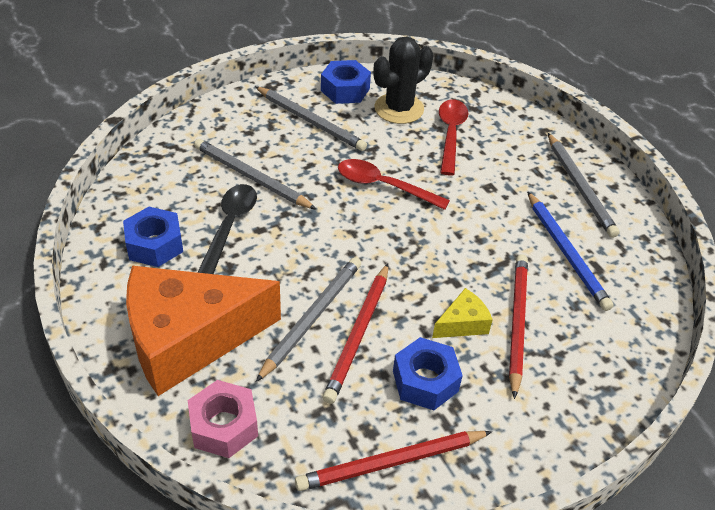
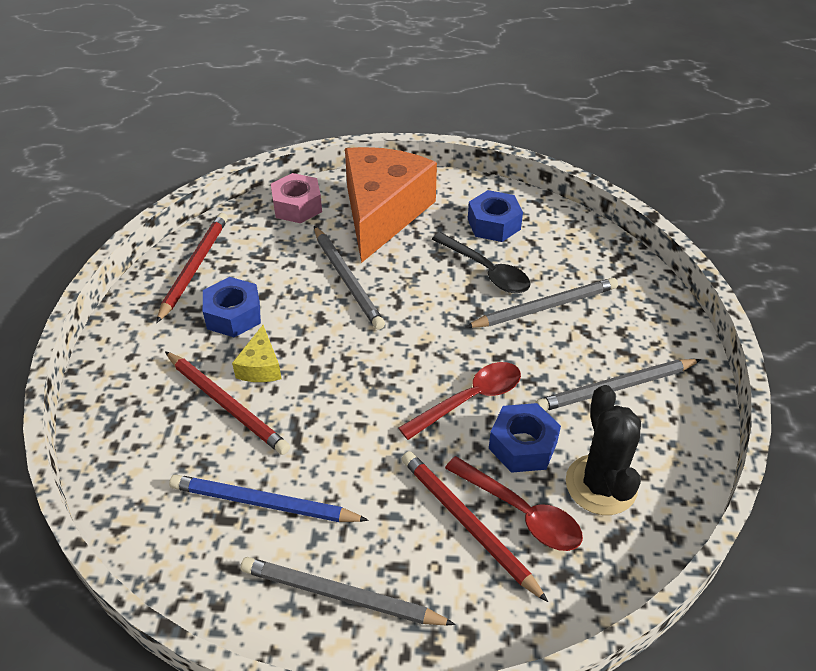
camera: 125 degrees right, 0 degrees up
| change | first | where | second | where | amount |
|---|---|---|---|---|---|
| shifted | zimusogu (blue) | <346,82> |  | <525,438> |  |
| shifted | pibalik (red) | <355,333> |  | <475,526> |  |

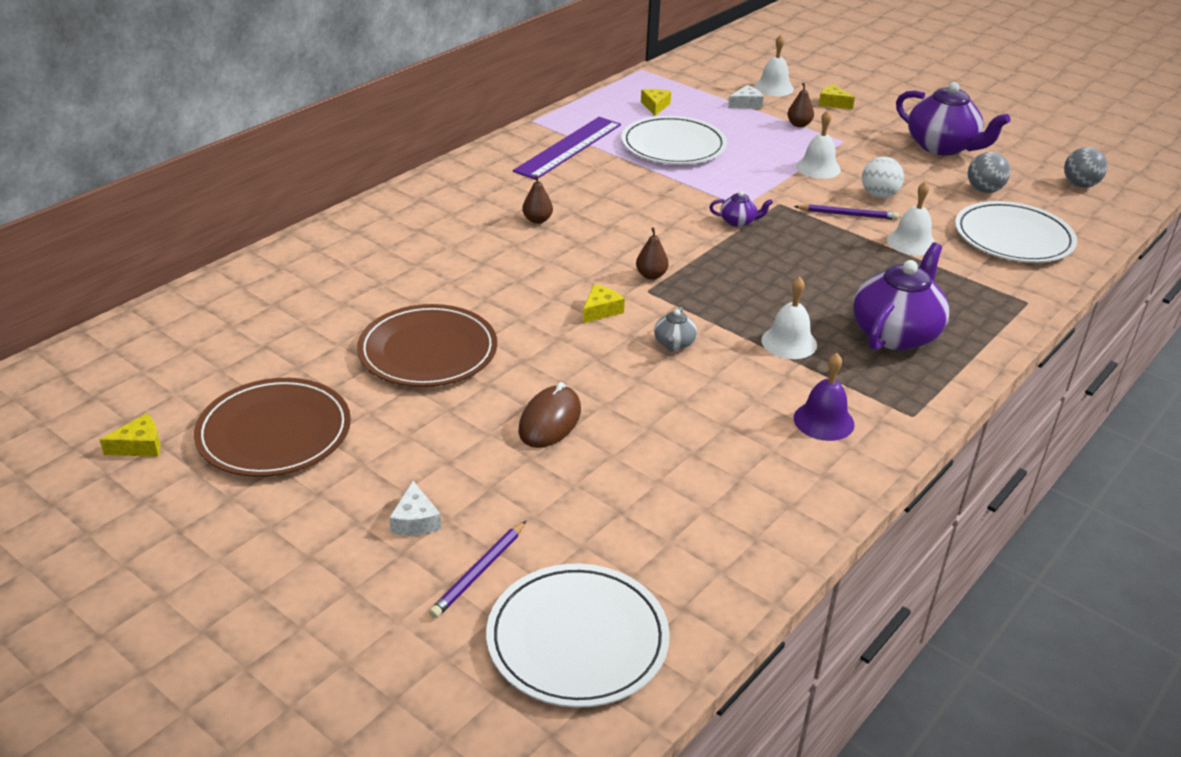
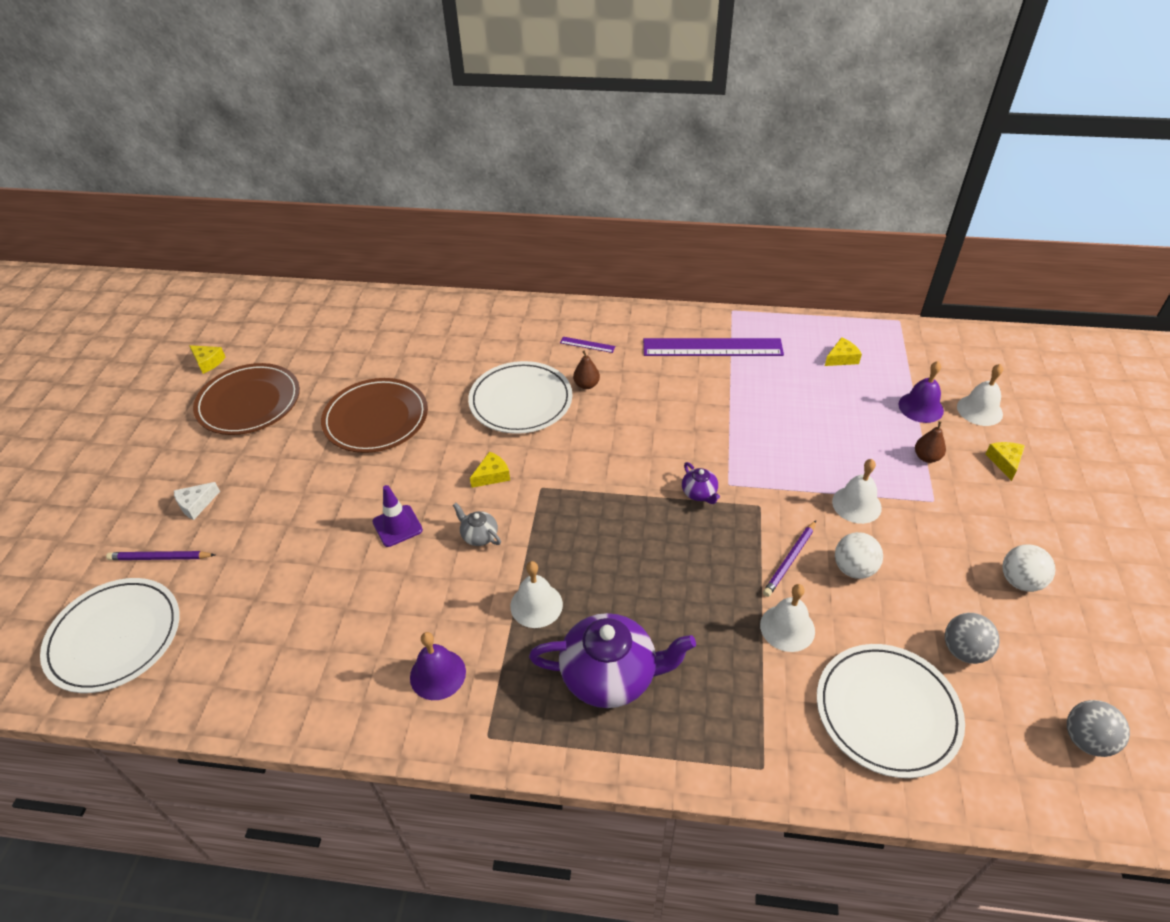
camera: 60 degrees right, 10 degrees up
| change | first | where | second | where | amount |
|---|---|---|---|---|---|
| gone | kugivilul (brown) | <549,415> |  |  |  |
| rotated | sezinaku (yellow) | <604,303> |  | <490,469> | 45 degrees counterclockwise |
| shifted | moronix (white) | <674,140> |  | <520,397> |  |
| gone | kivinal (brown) | <652,253> |  |  |  |
| rotated | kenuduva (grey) | <675,329> |  | <477,524> | 60 degrees clockwise |
| swapped | sezinaku (white) | <746,97> | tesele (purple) | <921,392> |  |
| rotated | pibalik (purple) | <846,212> |  | <789,558> | 60 degrees clockwise |
| swapped | kenuduva (purple) | <953,119> | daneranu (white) | <1028,568> |  |
| new |  |  | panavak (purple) | <397,516> |  |
| new |  |  | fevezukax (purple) | <587,345> |  |

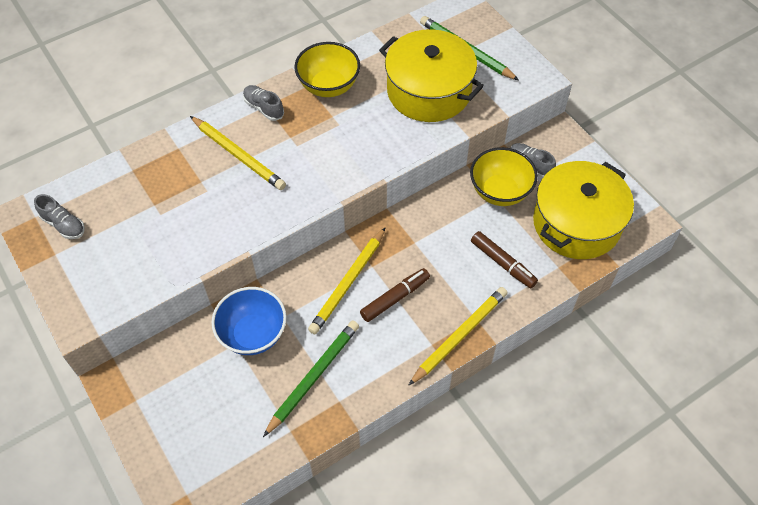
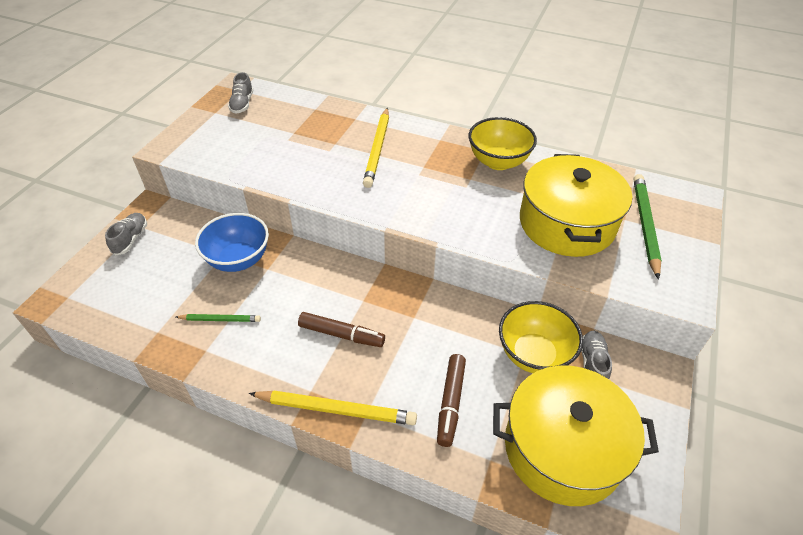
camera: 55 degrees right, 10 degrees down
| change | first | where | second | where | amount |
|---|---|---|---|---|---|
| shifted | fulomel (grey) | <263,103> |  | <126,234> |  |
| scaled | pibalik (green) | <311,379> |  | <218,318> | x0.56 |
| gone | pibalik (yellow) | <347,281> |  |  |  |

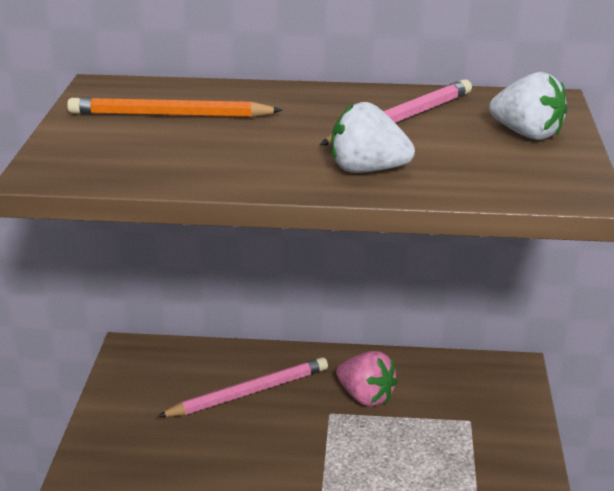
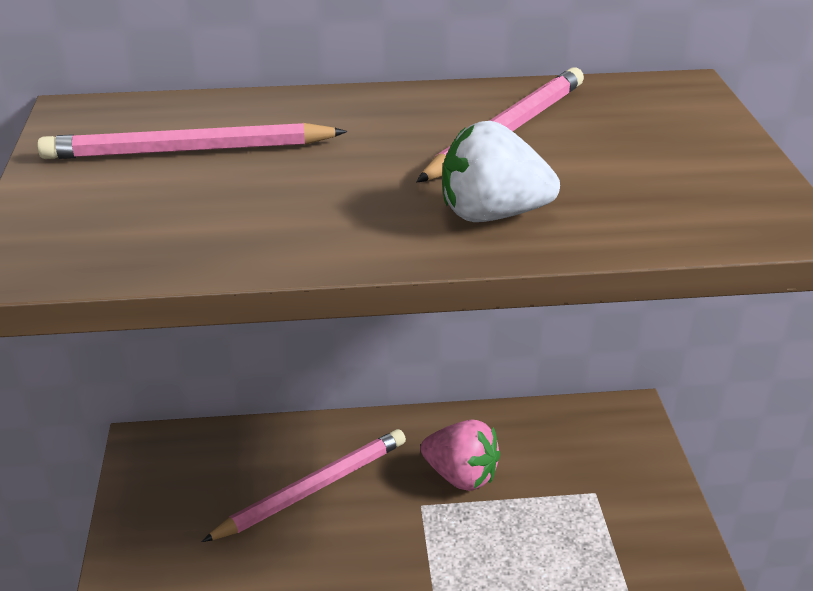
camera: 10 degrees left, 5 degrees up
| change | first | where | second | where | amount |
|---|---|---|---|---|---|
| repainted | pibalik (orange) | <175,107> | pibalik (pink) | <192,141> |  |
| gone | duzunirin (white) | <528,106> |  |  |  |

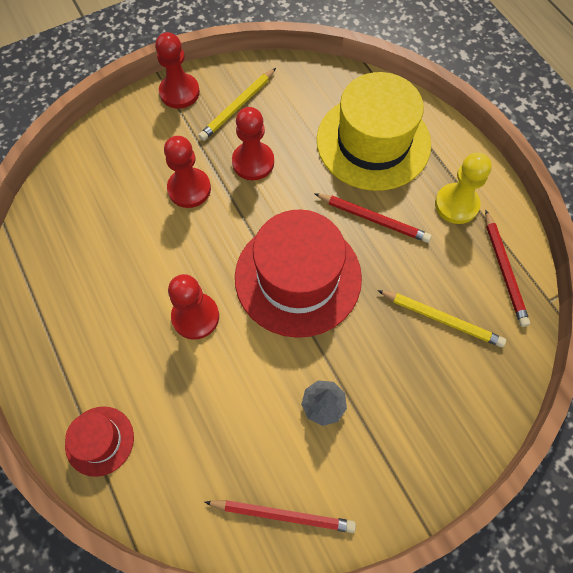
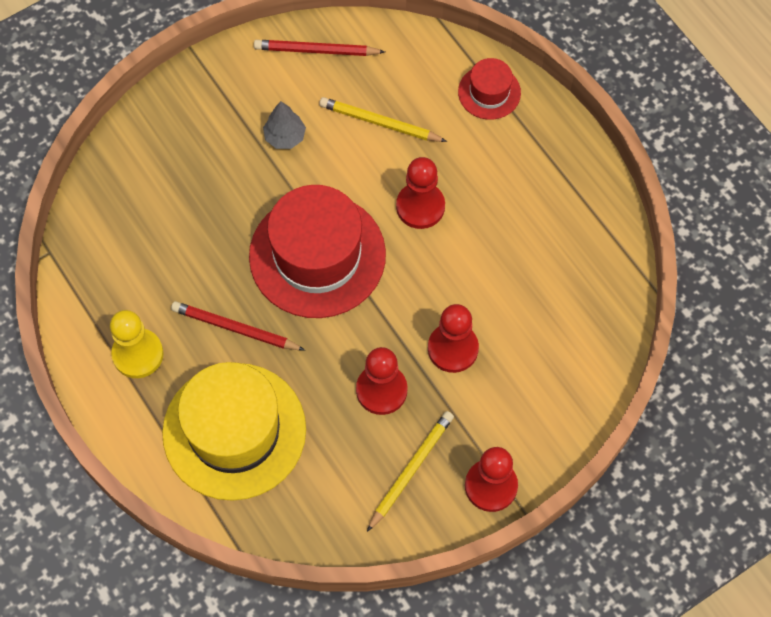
camera: 175 degrees right, 0 degrees up
| change | first | where | second | where | amount |
|---|---|---|---|---|---|
| shifted | pibalik (yellow) | <441,318> |  | <383,119> |  |
| gone | pibalik (red) | <507,268> |  |  |  |

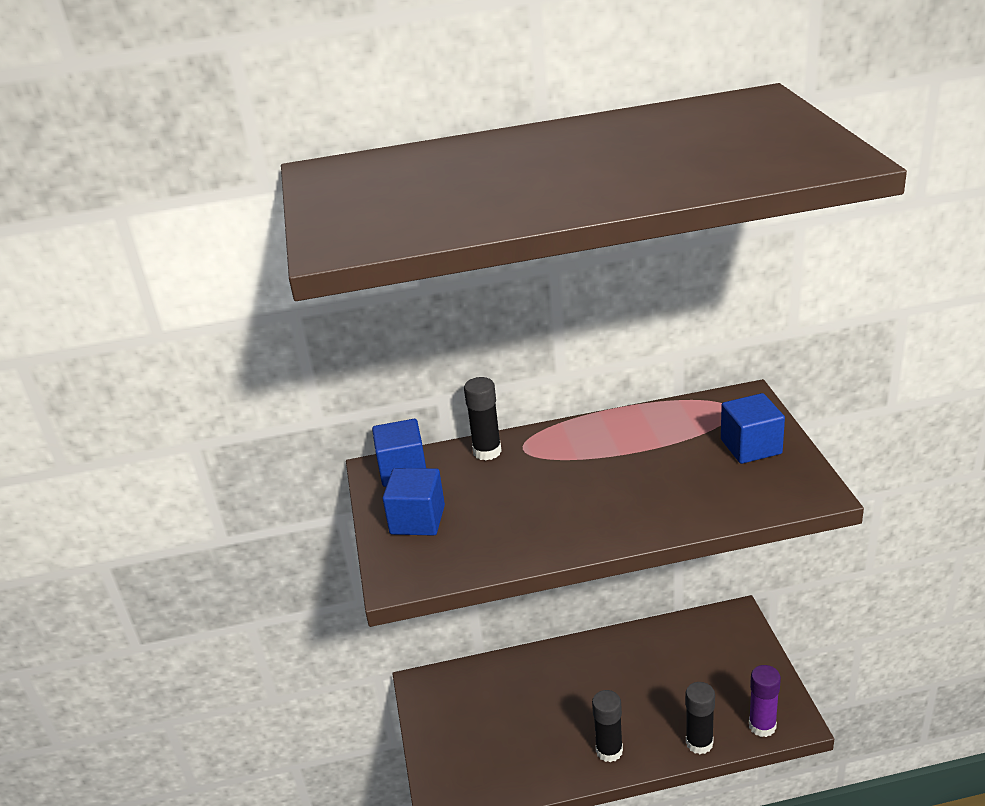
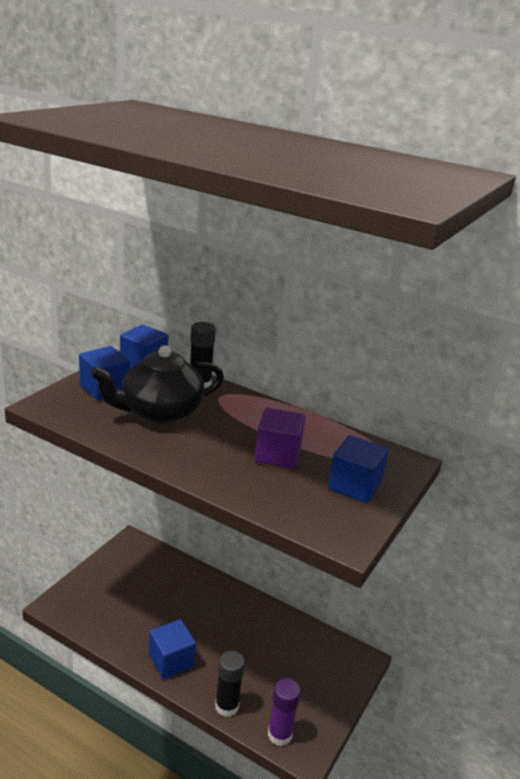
camera: 35 degrees right, 5 degrees down
| change | first | where | second | where | amount |
|---|---|---|---|---|---|
| swapped | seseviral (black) | <607,726> | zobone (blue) | <172,649> |  |
| new |  |  | kenuduva (black) | <157,384> |  |
| new |  |  | zobone (purple) | <280,438> |  |

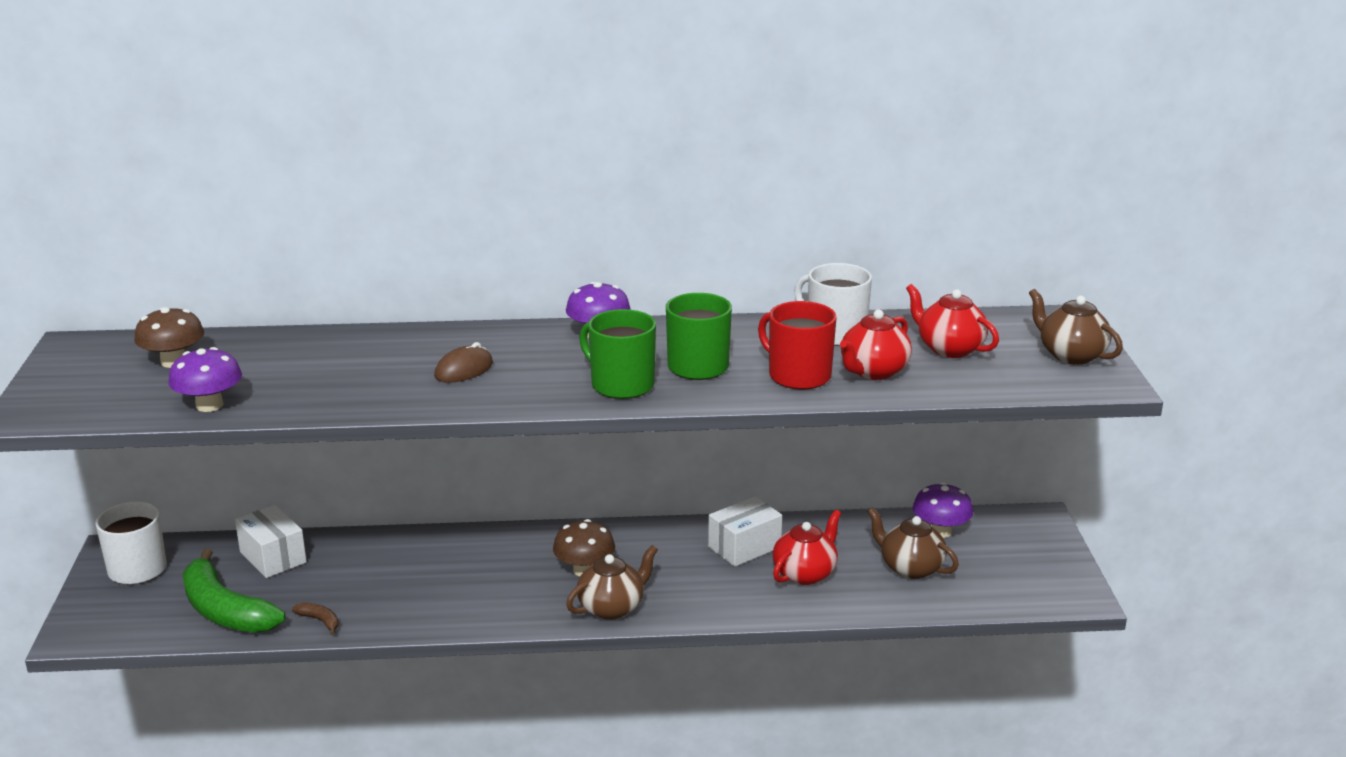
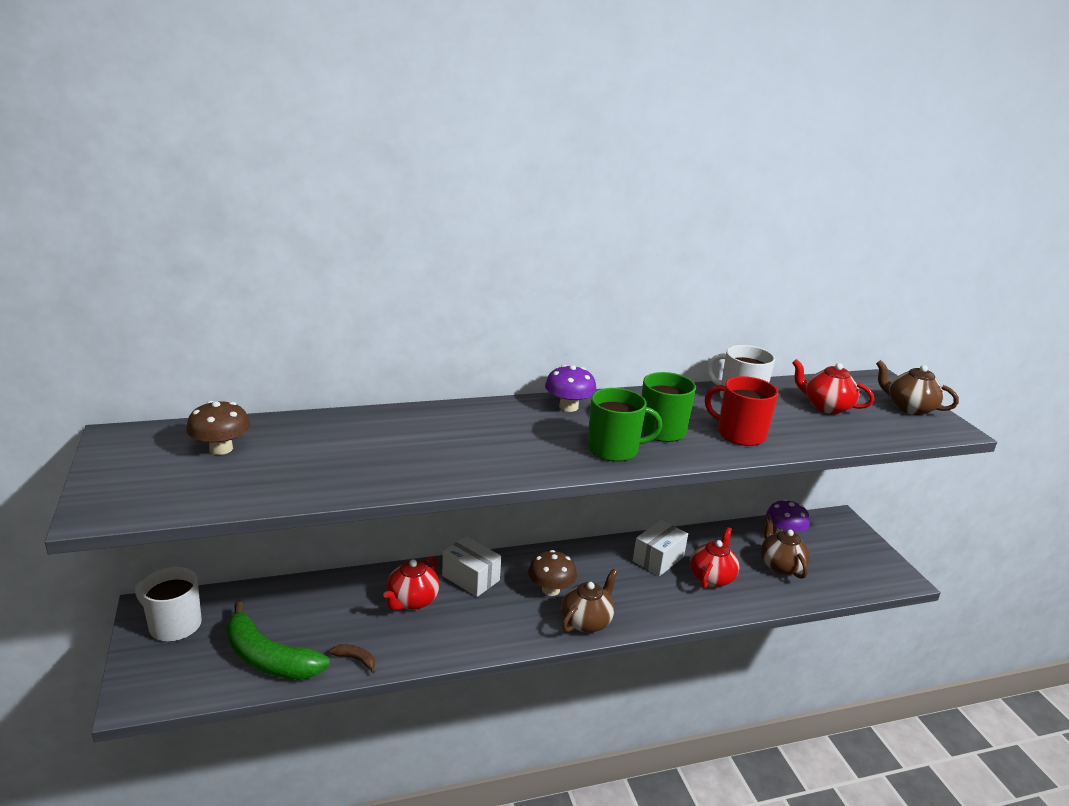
camera: 15 degrees left, 0 degrees up
| change | first | where | second | where | amount |
|---|---|---|---|---|---|
| gone | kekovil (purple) | <205,379> |  |  |  |
| shifted | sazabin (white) | <271,541> |  | <471,566> |  |
| gone | kugivilul (brown) | <463,362> |  |  |  |
| rotated | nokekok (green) | <617,354> |  | <625,425> | 150 degrees clockwise |
| shifted | kenuduva (red) | <876,345> |  | <411,583> |  |
| rotated | kenuduva (brown) | <913,543> |  | <785,546> | 45 degrees clockwise |

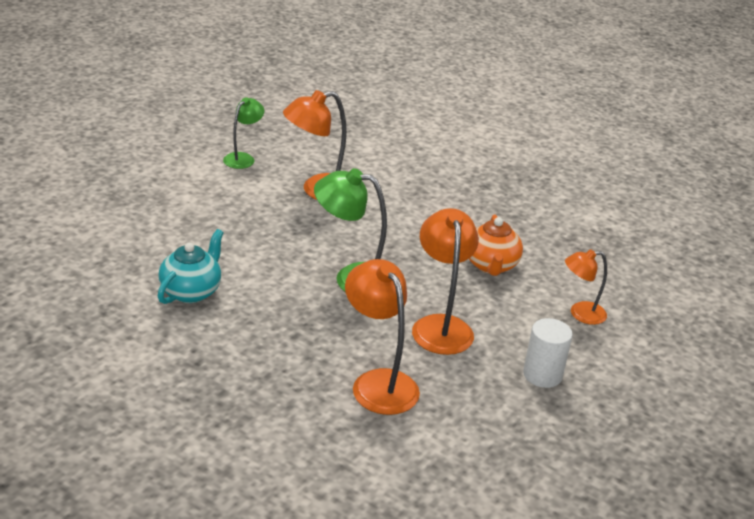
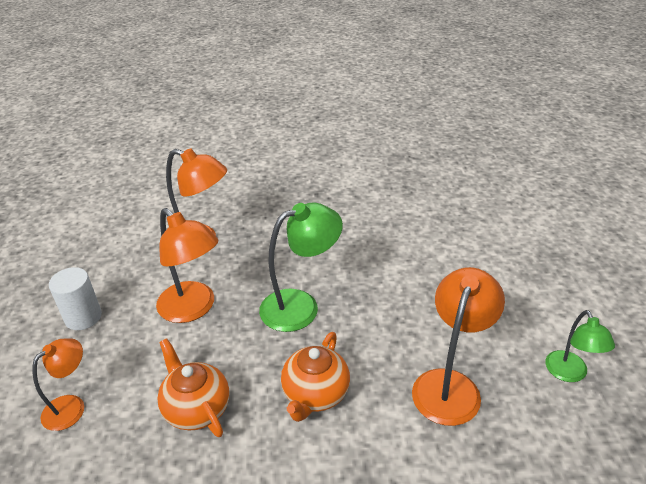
camera: 145 degrees right, 5 degrees up
| change | first | where | second | where | amount |
|---|---|---|---|---|---|
| gone | kenuduva (turquoise) | <191,266> |  |  |  |
| new |  |  | kenuduva (orange) | <315,377> |  |

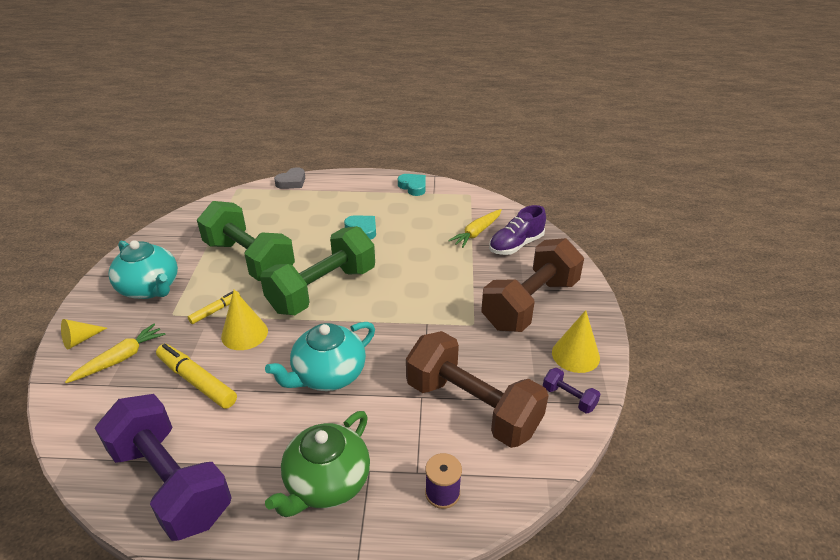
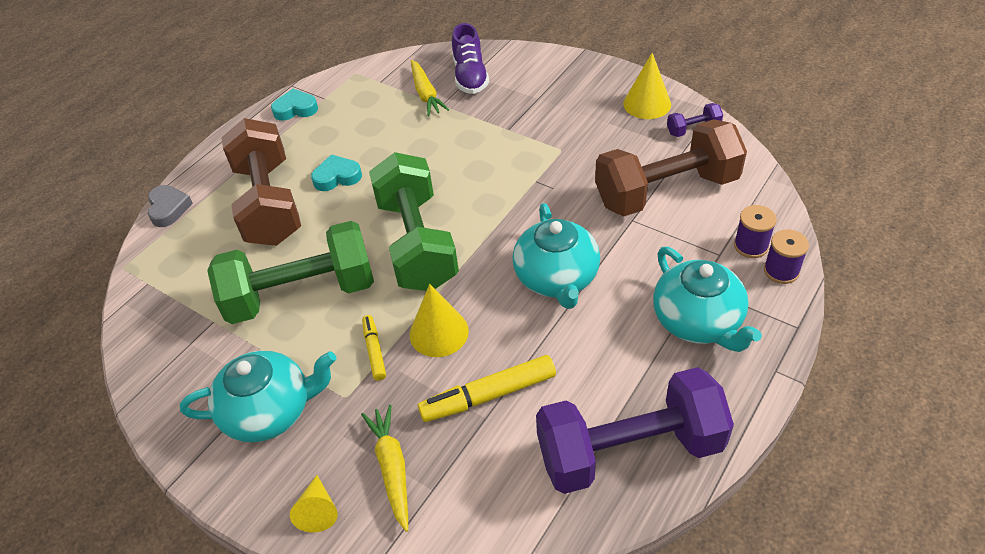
camera: 55 degrees left, 10 degrees up
| change | first | where | second | where | amount |
|---|---|---|---|---|---|
| repainted | kenuduva (green) | <317,464> | kenuduva (turquoise) | <707,299> |  |
| shifted | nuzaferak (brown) | <532,285> |  | <261,182> |  |
| new |  |  | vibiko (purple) | <786,256> |  |

